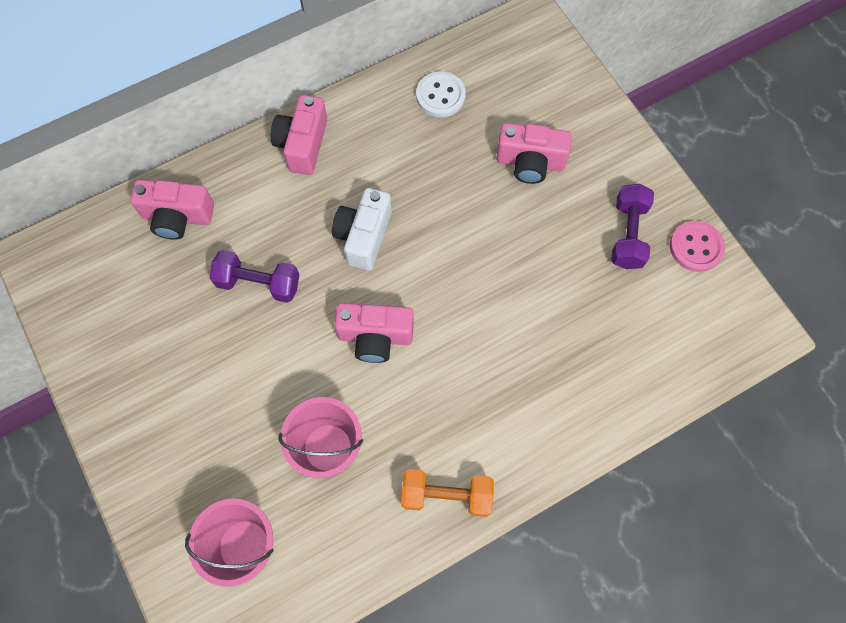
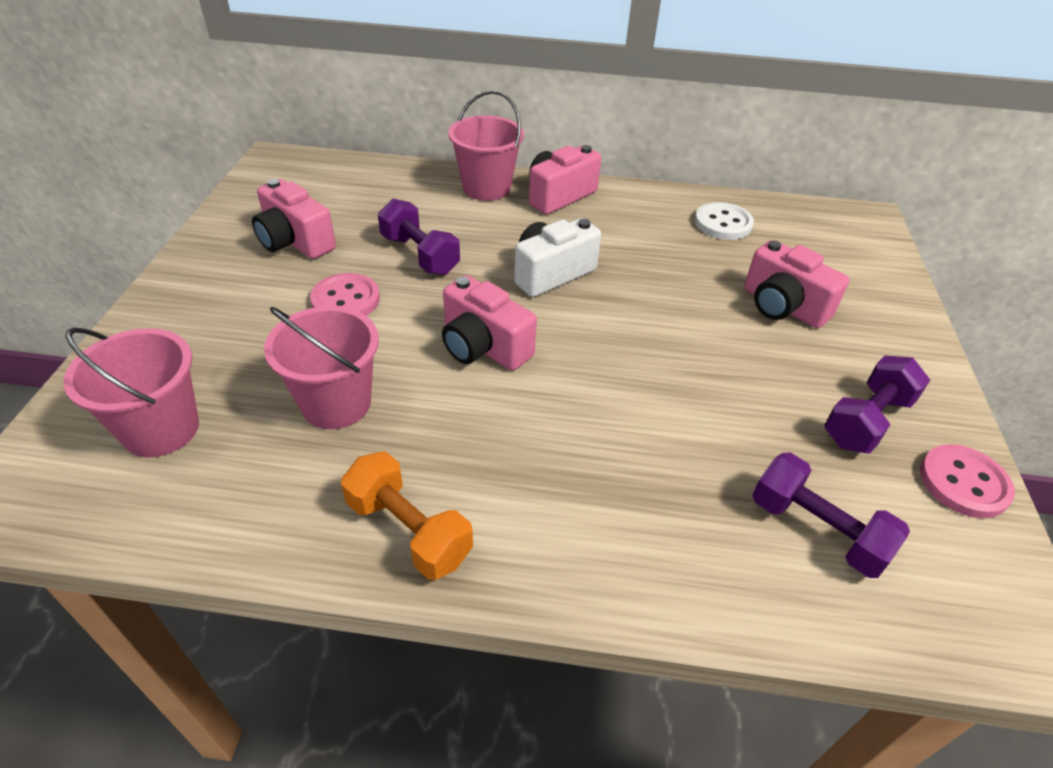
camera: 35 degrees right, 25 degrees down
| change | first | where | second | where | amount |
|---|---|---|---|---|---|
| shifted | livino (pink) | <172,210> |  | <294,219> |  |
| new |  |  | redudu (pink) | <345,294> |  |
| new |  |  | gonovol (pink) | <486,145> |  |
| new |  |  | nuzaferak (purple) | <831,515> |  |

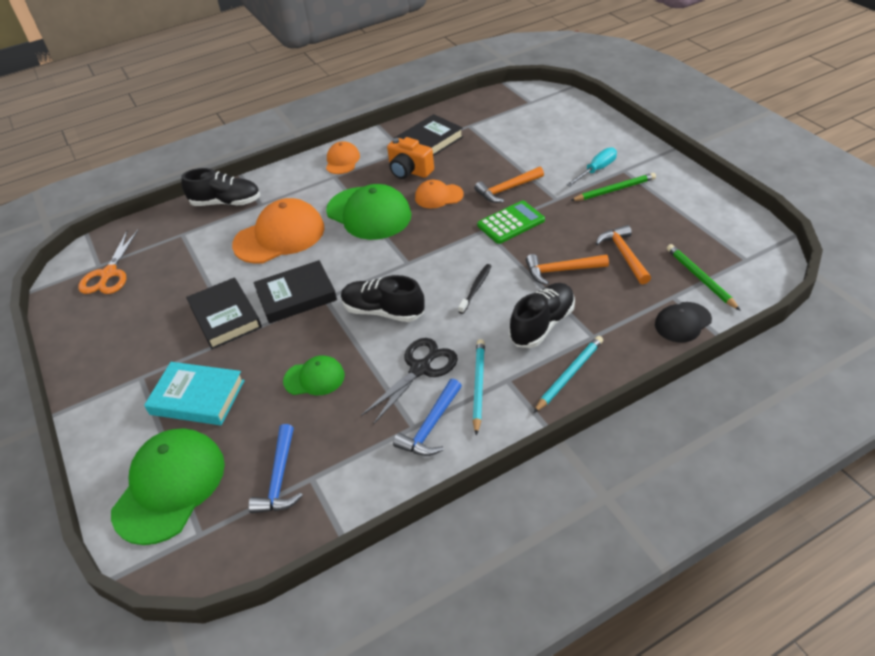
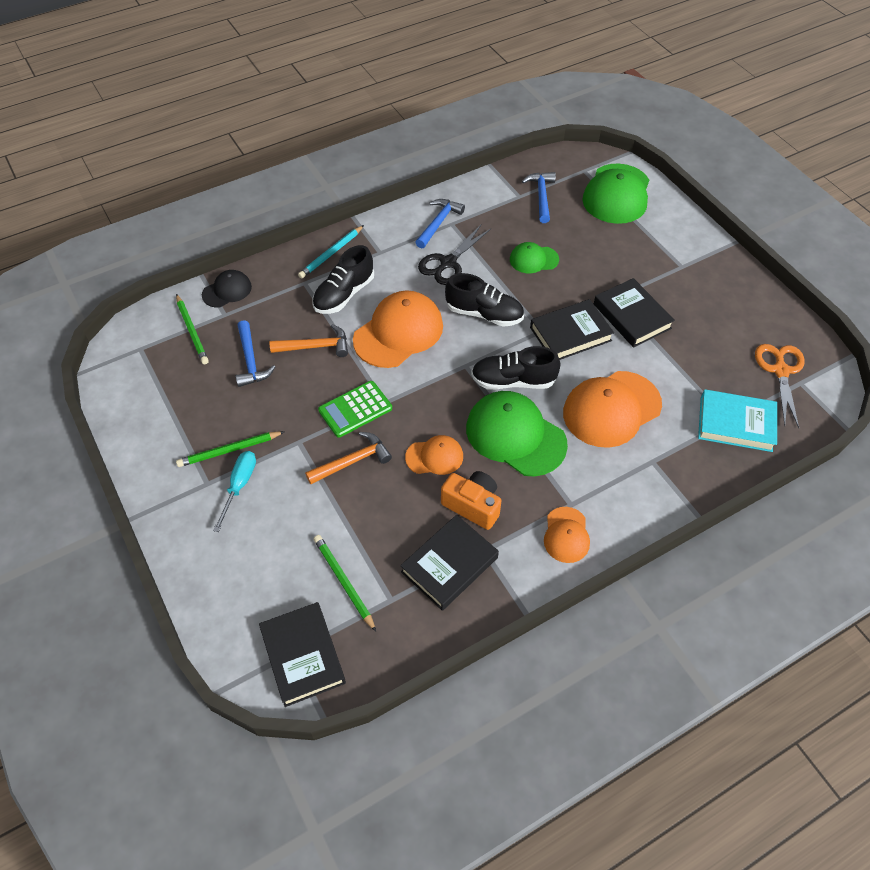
camera: 175 degrees right, 10 degrees up
| change | first | where | second | where | amount |
|---|---|---|---|---|---|
| shifted | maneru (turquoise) | <194,393> |  | <737,420> |  |
| shifted | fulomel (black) | <220,187> |  | <516,368> |  |
| swapped | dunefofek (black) | <474,289> | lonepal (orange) | <398,329> |  |
| gone | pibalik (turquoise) | <479,387> |  |  |  |
| rotated | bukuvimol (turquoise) | <591,167> |  | <234,491> | 150 degrees clockwise |
| repainted | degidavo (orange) | <623,254> | degidavo (blue) | <255,353> |  |
| new |  |  | maneru (black) | <302,654> |  |
| new |  |  | pibalik (green) | <345,583> |  |

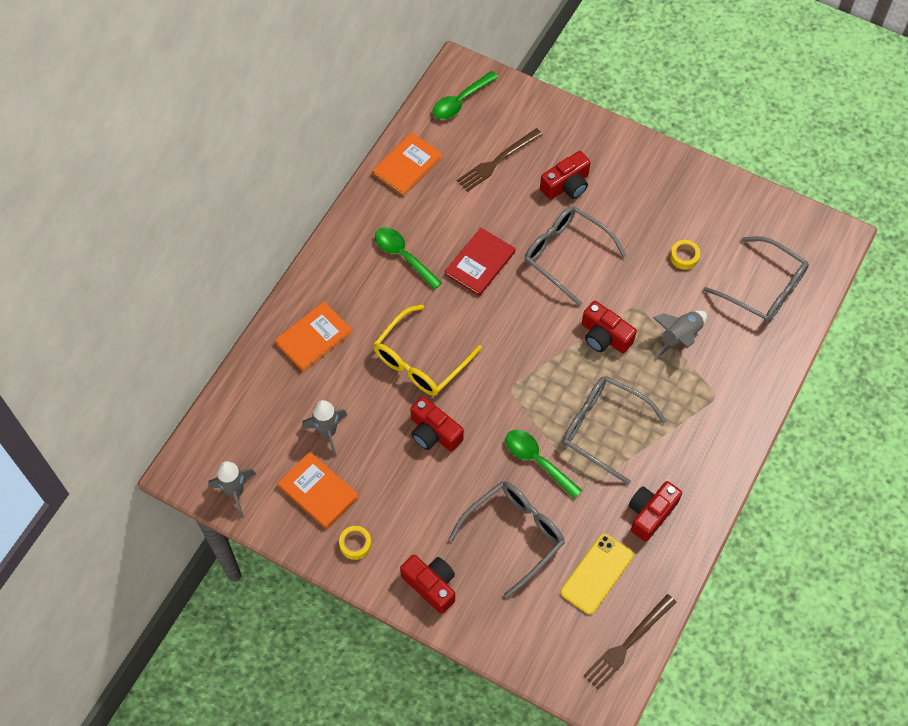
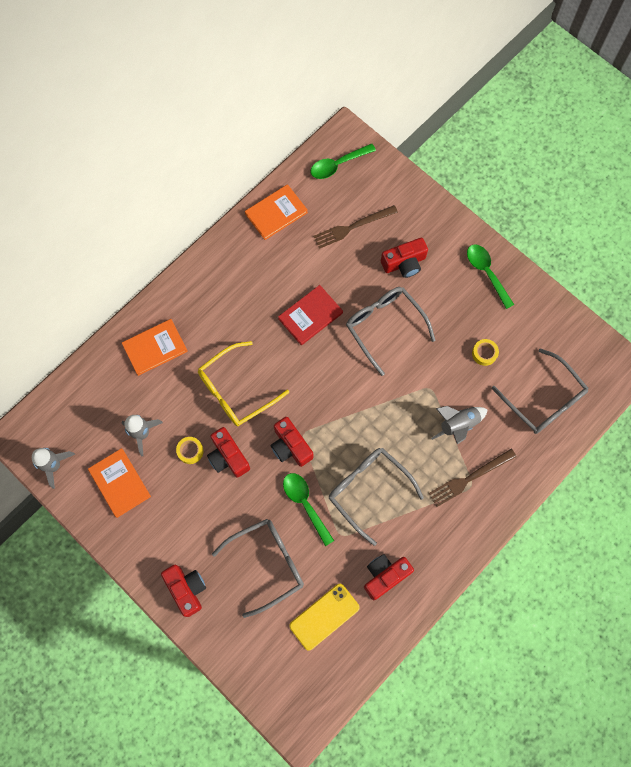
camera: 15 degrees right, 10 degrees up
| change | first | where | second | where | amount |
|---|---|---|---|---|---|
| shifted | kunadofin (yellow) | <355,543> |  | <190,450> |  |
| shifted | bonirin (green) | <408,258> |  | <490,276> |  |
| shifted | livino (red) | <609,327> |  | <292,442> |  |
| shifted | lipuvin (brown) | <630,642> |  | <472,478> |  |

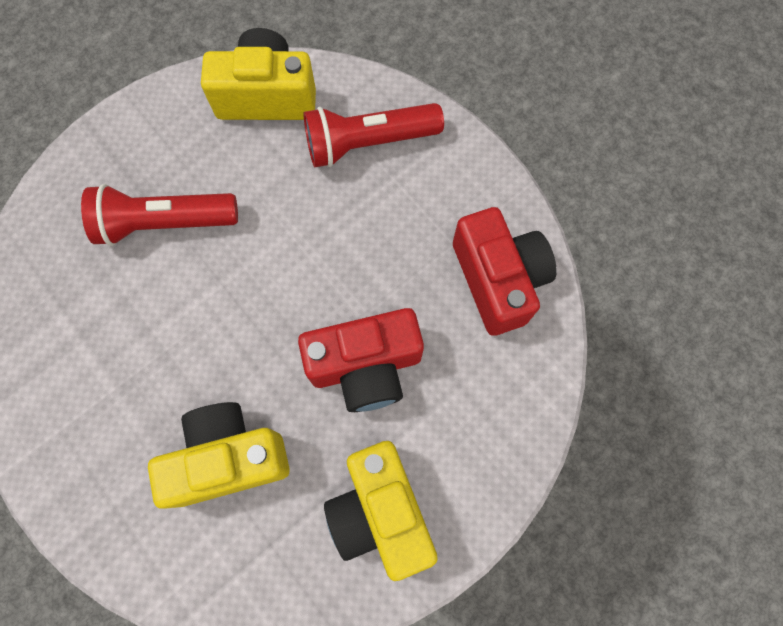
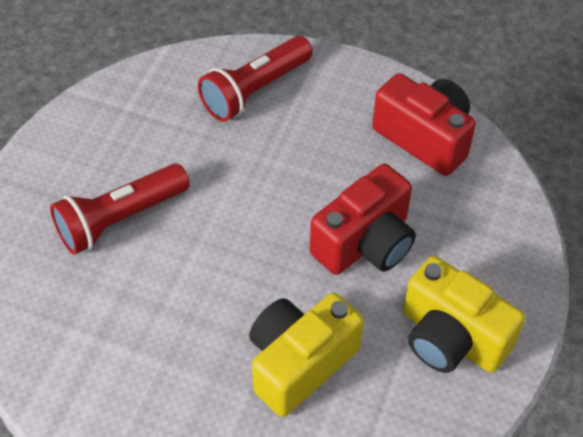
camera: 30 degrees left, 20 degrees down
| change | first | where | second | where | amount |
|---|---|---|---|---|---|
| gone | livino (yellow) | <258,74> |  |  |  |

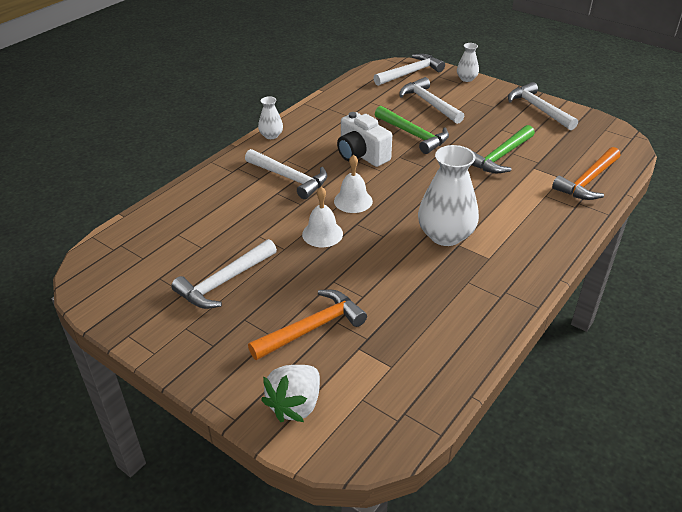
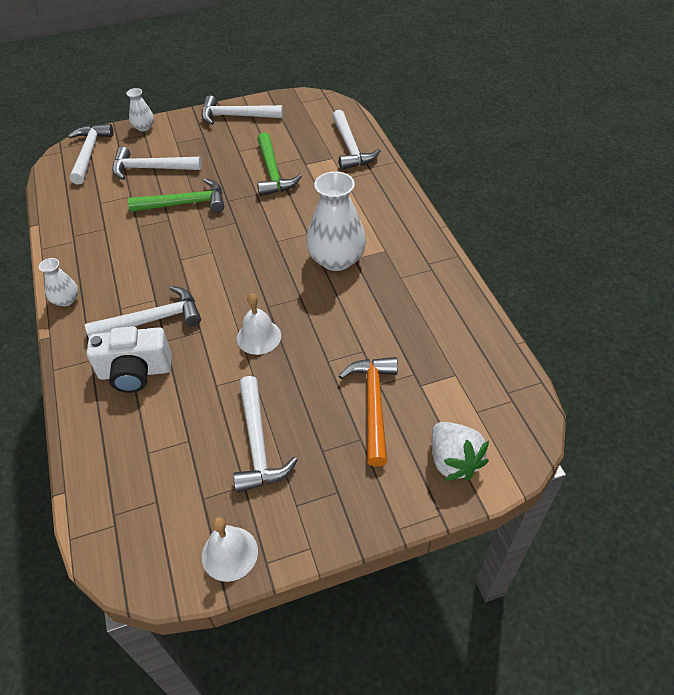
camera: 55 degrees left, 10 degrees up
| change | first | where | second | where | amount |
|---|---|---|---|---|---|
| shifted | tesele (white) | <353,183> |  | <230,549> |  |
| shifted | livino (white) | <364,139> |  | <129,359> |  |
| repainted | degidavo (orange) | <586,173> | degidavo (white) | <356,140> |  |

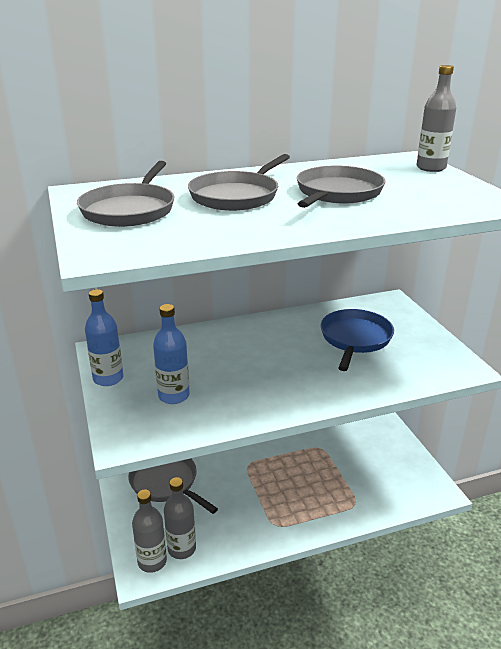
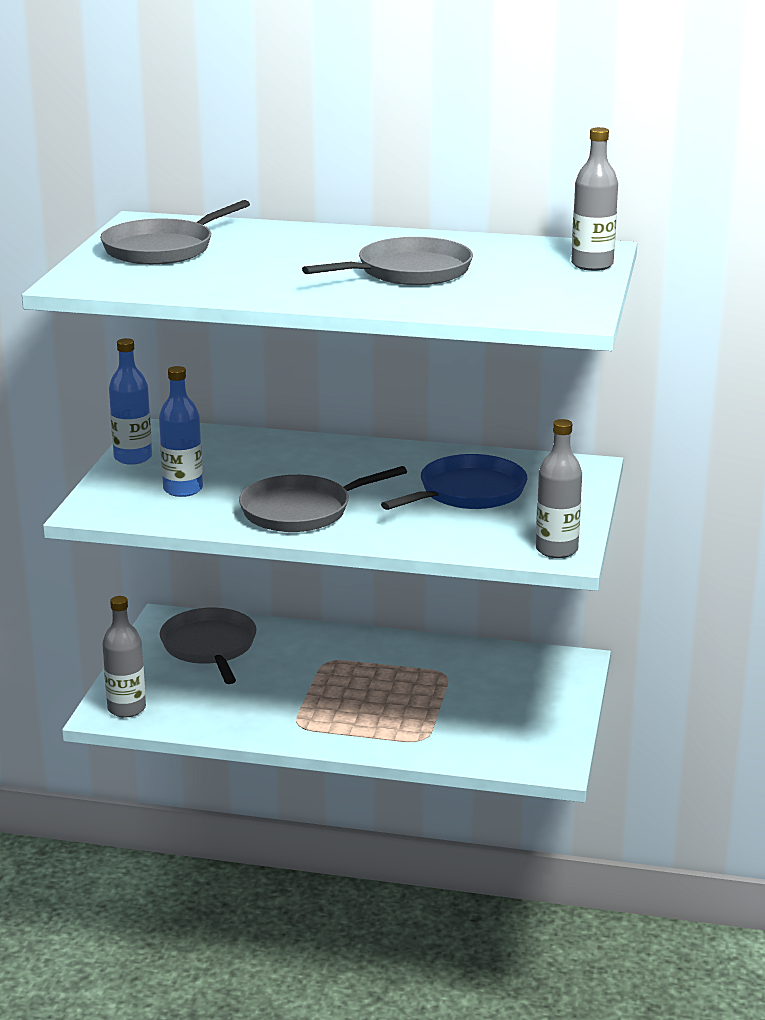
camera: 30 degrees right, 5 degrees down
| change | first | where | second | where | amount |
|---|---|---|---|---|---|
| shifted | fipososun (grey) | <180,518> |  | <559,488> |  |
| shifted | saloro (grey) | <239,182> |  | <323,499> |  |

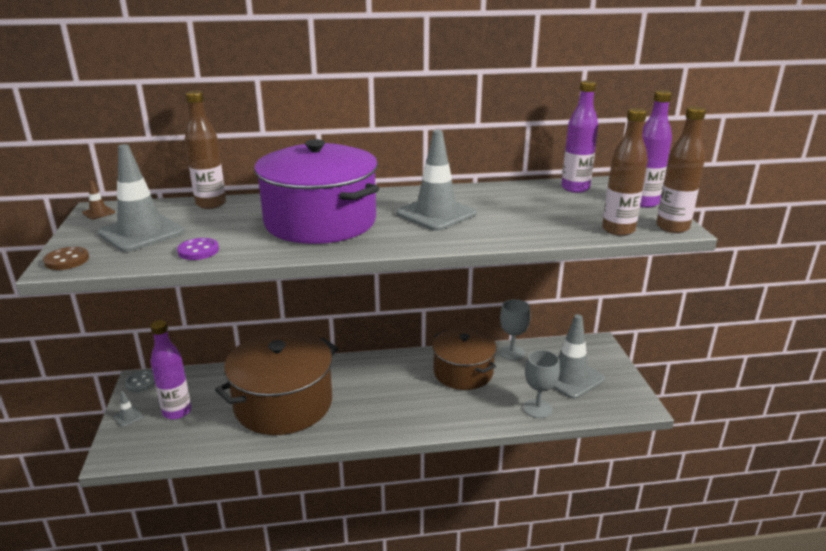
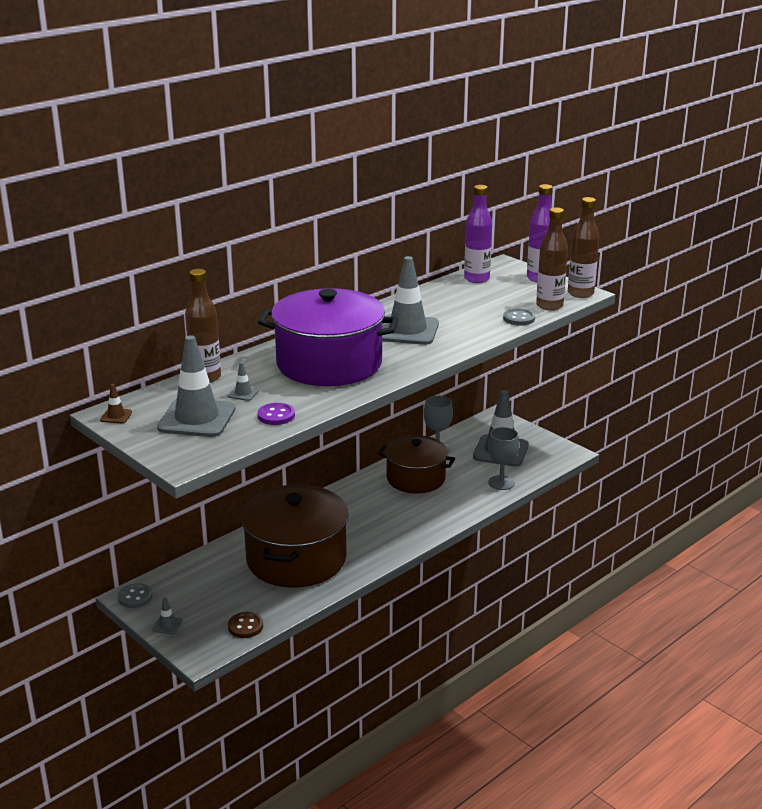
camera: 35 degrees left, 0 degrees up
| change | first | where | second | where | amount |
|---|---|---|---|---|---|
| shifted | redudu (brown) | <66,258> |  | <245,625> |  |
| gone | fipososun (purple) | <171,369> |  |  |  |
| new |  |  | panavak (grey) | <243,381> |  |
| new |  |  | redudu (grey) | <519,316> |  |

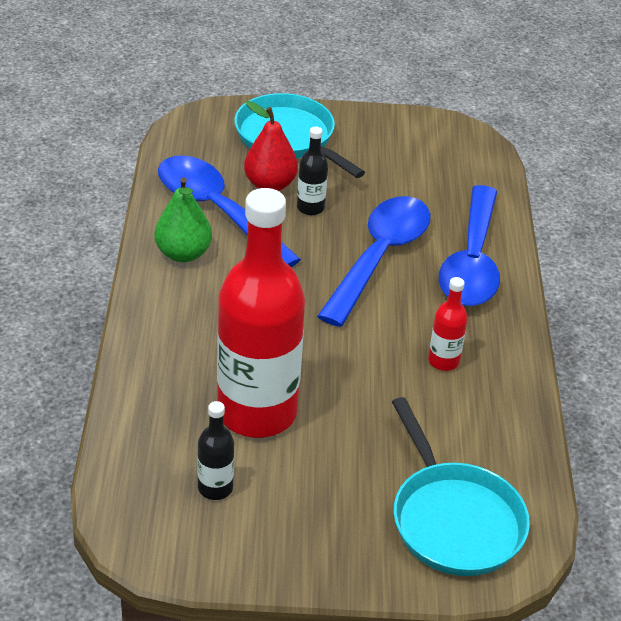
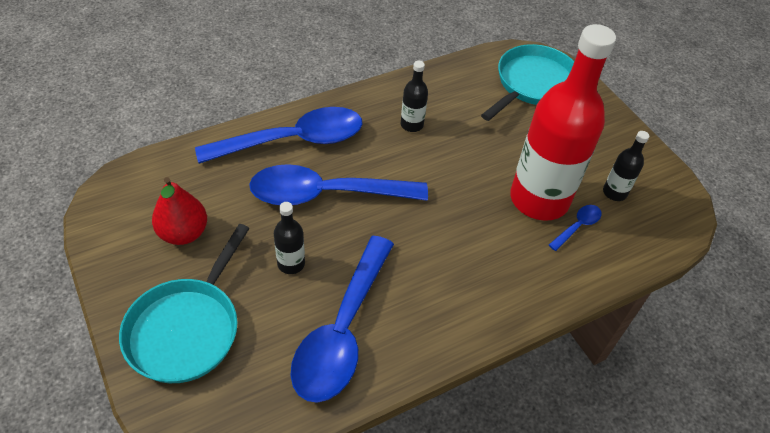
camera: 120 degrees left, 10 degrees up
| change | first | where | second | where | amount |
|---|---|---|---|---|---|
| gone | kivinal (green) | <183,219> |  |  |  |
| shifted | kivinal (red) | <271,146> |  | <179,211> |  |
| repainted | fipososun (red) | <448,324> | fipososun (black) | <414,96> |  |
| new |  |  | bonirin (blue) | <575,228> |  |

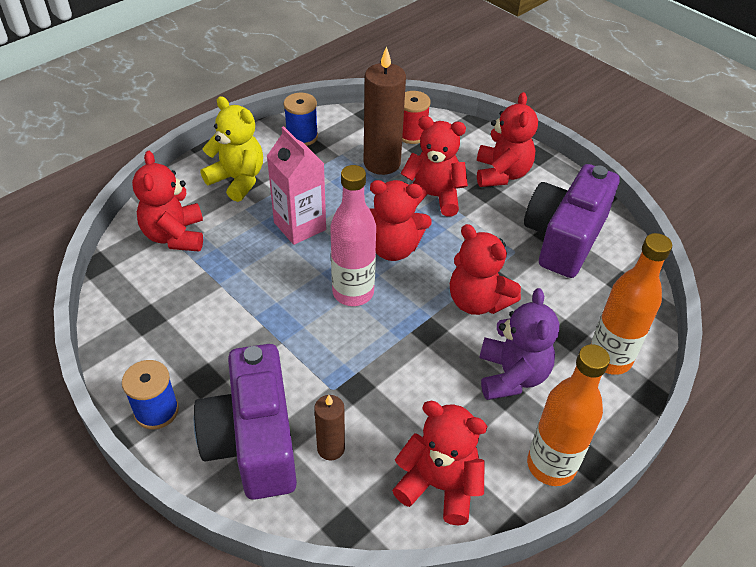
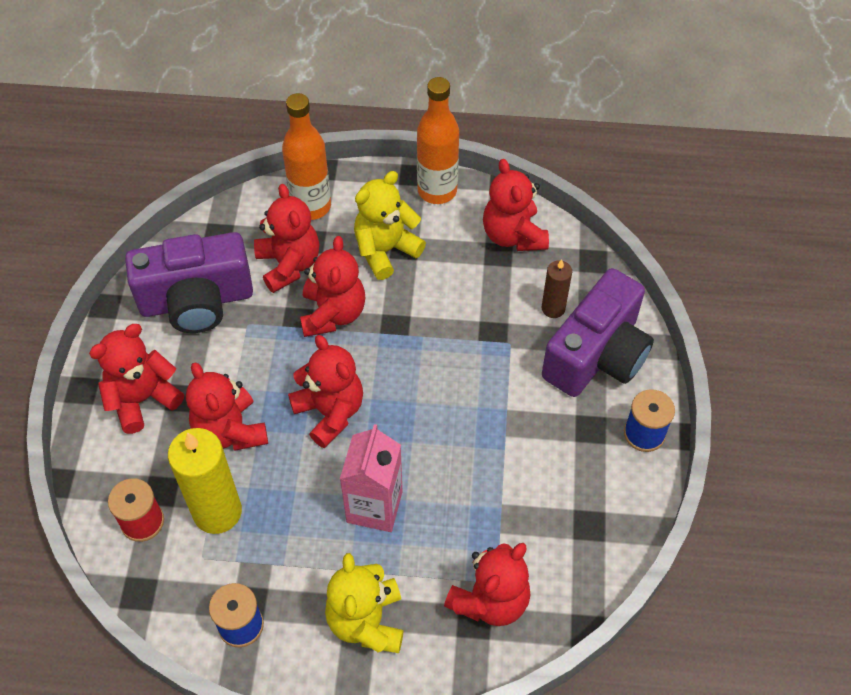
camera: 130 degrees left, 10 degrees up
| change | first | where | second | where | amount |
|---|---|---|---|---|---|
| gone | fipososun (pink) | <353,235> |  |  |  |
| repainted | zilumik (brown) | <385,110> | zilumik (yellow) | <205,481> |  |
| repainted | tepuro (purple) | <519,344> | tepuro (yellow) | <390,225> |  |
| new |  |  | tepuro (red) | <286,238> |  |

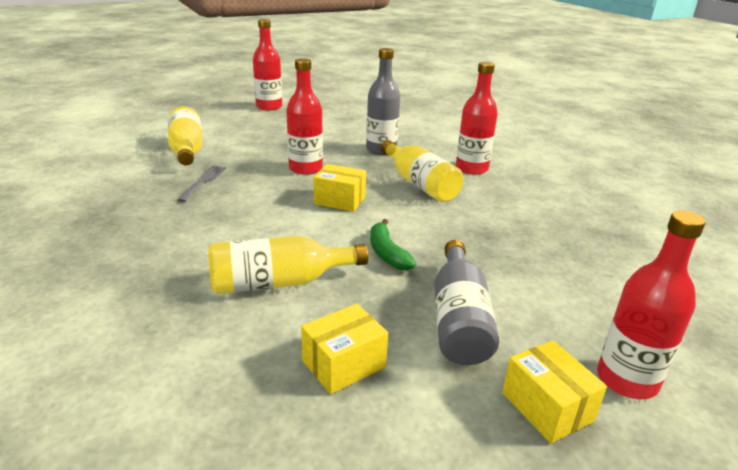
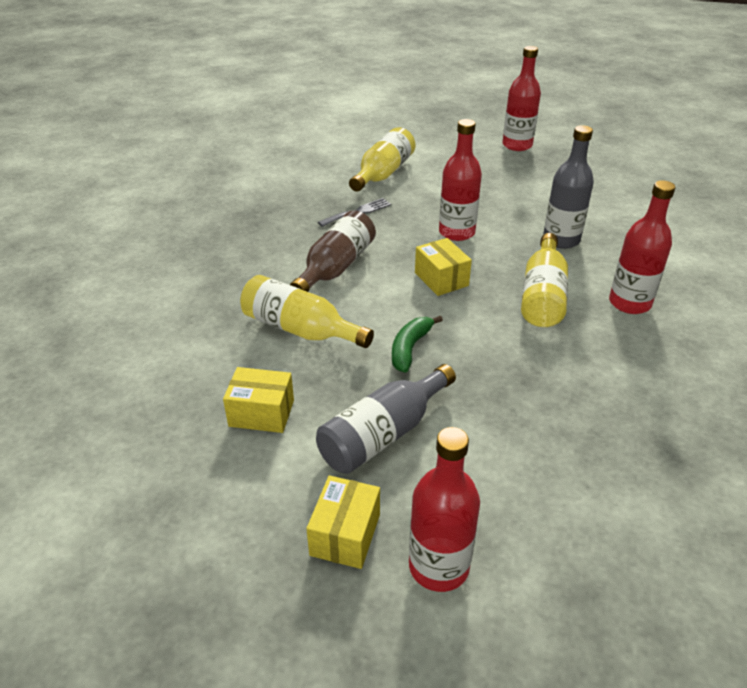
camera: 45 degrees right, 10 degrees up
| change | first | where | second | where | amount |
|---|---|---|---|---|---|
| new |  |  | fipososun (brown) | <333,251> |  |

